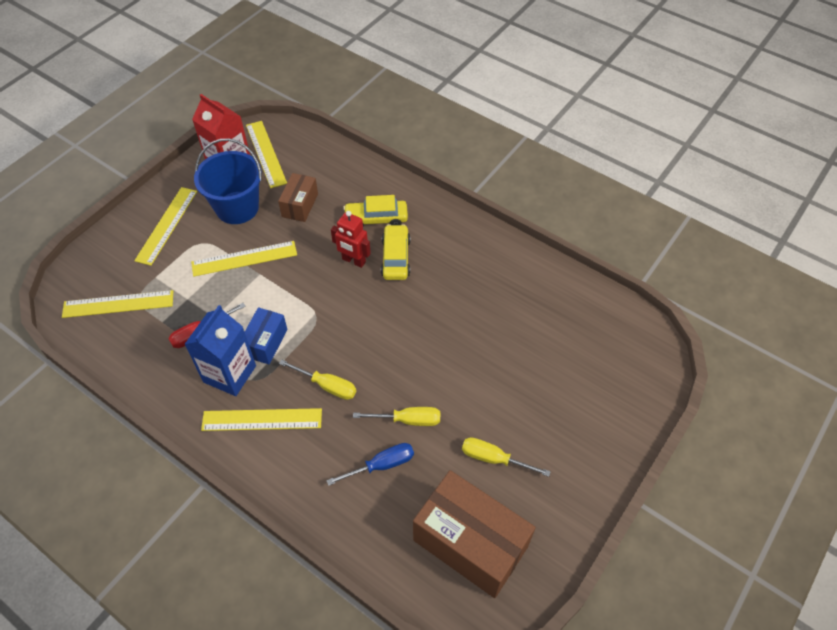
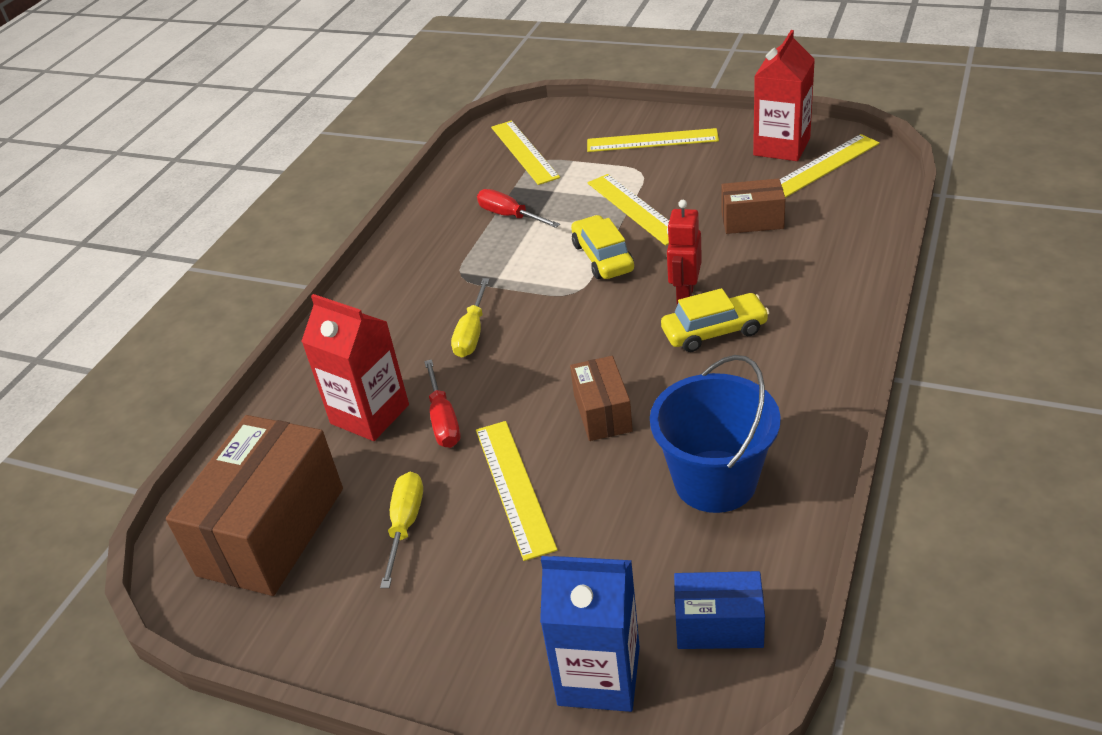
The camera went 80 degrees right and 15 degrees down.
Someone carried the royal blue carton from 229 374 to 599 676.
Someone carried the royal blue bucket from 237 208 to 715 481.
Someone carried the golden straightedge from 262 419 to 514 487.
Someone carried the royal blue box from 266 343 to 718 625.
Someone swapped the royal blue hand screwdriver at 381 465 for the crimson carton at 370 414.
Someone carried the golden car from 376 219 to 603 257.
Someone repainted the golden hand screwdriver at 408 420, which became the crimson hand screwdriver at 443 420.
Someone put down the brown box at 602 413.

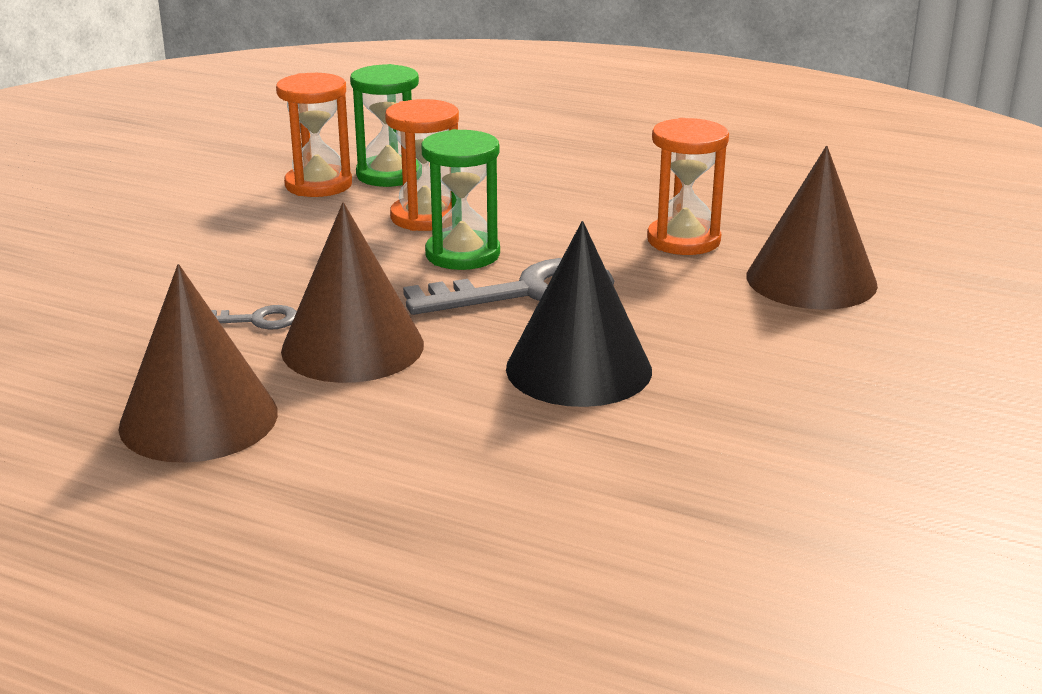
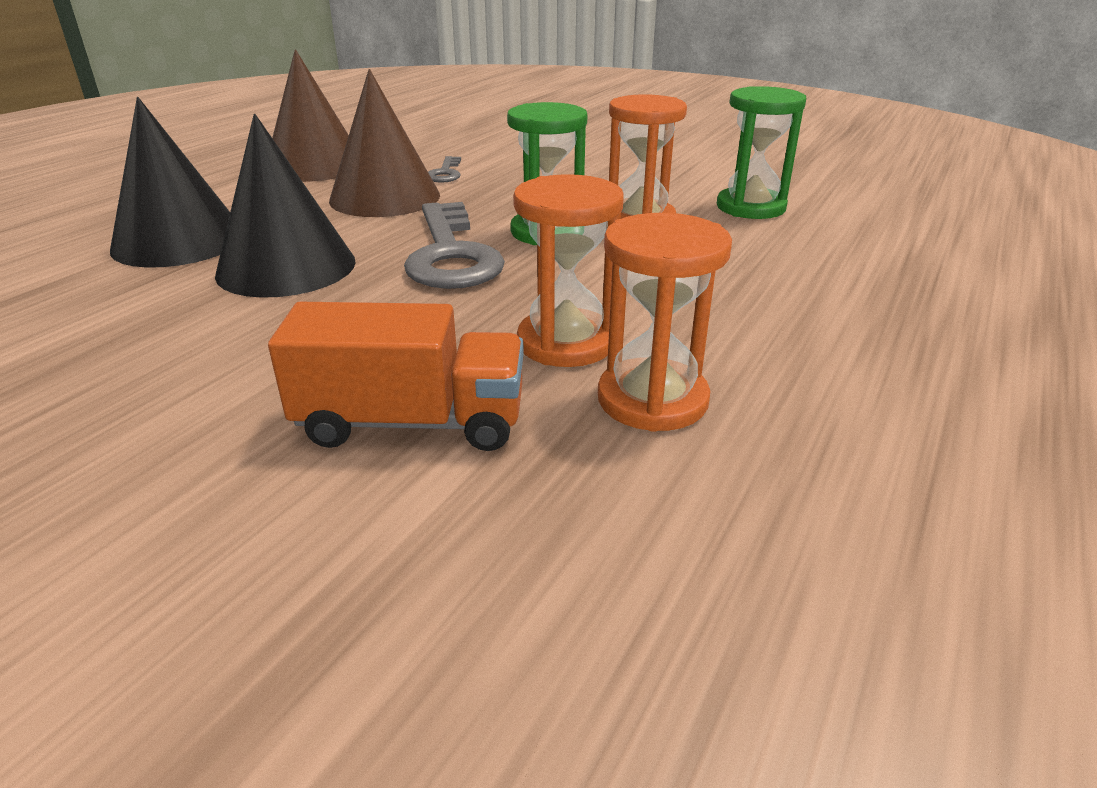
The camera went 95 degrees right and 5 degrees up.
Someone carried the bright orange hourglass from 318 185 to 652 399.
Someone swapped the brown solid cone at 811 280 for the bright orange lorry at 411 422.
Someone put down the jet-black solid cone at 179 241.

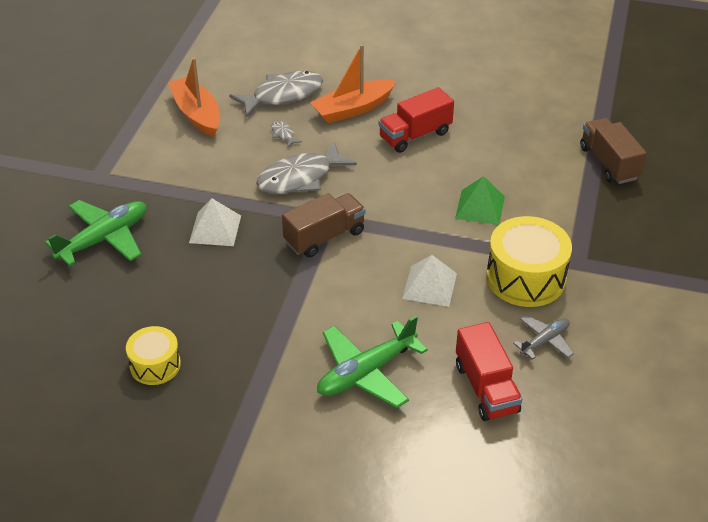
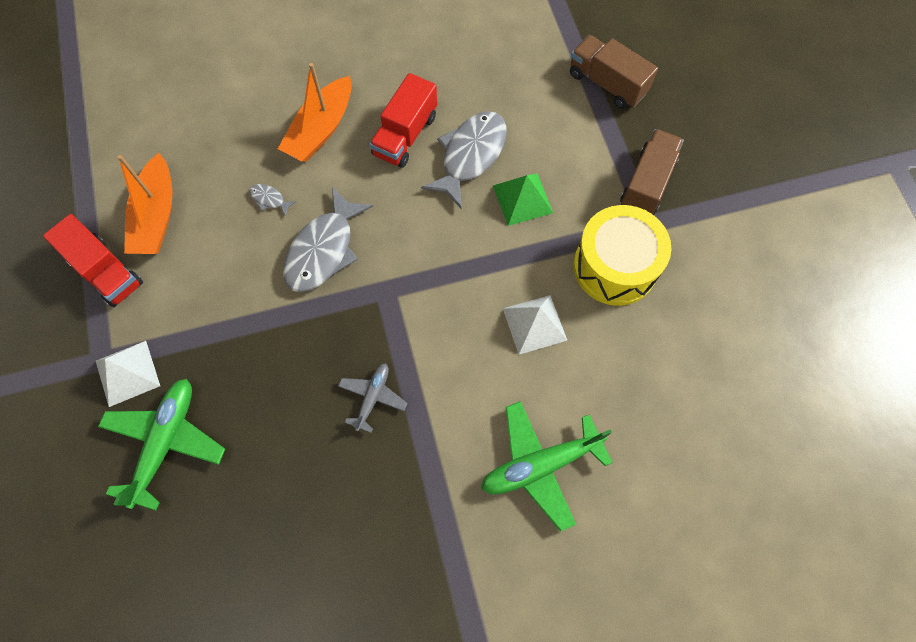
The camera went 30 degrees left and 25 degrees up.
Someone took away the golden toy drum at 155 365.
Someone rotated the bright orange sailboat at 197 114 by 120 degrees counterclockwise.
Someone carried the snow-white pyramid shape from 215 229 to 127 373.
Someone carried the ash-grey toy fish from 283 95 to 470 156.
Someone carried the brown lorry from 324 237 to 647 183.
Someone rotated the green plane at 366 372 by 45 degrees clockwise.
Someone carried the crimson lorry from 486 388 to 106 272.
Someone carried the ash-grey plane from 544 341 to 372 397.

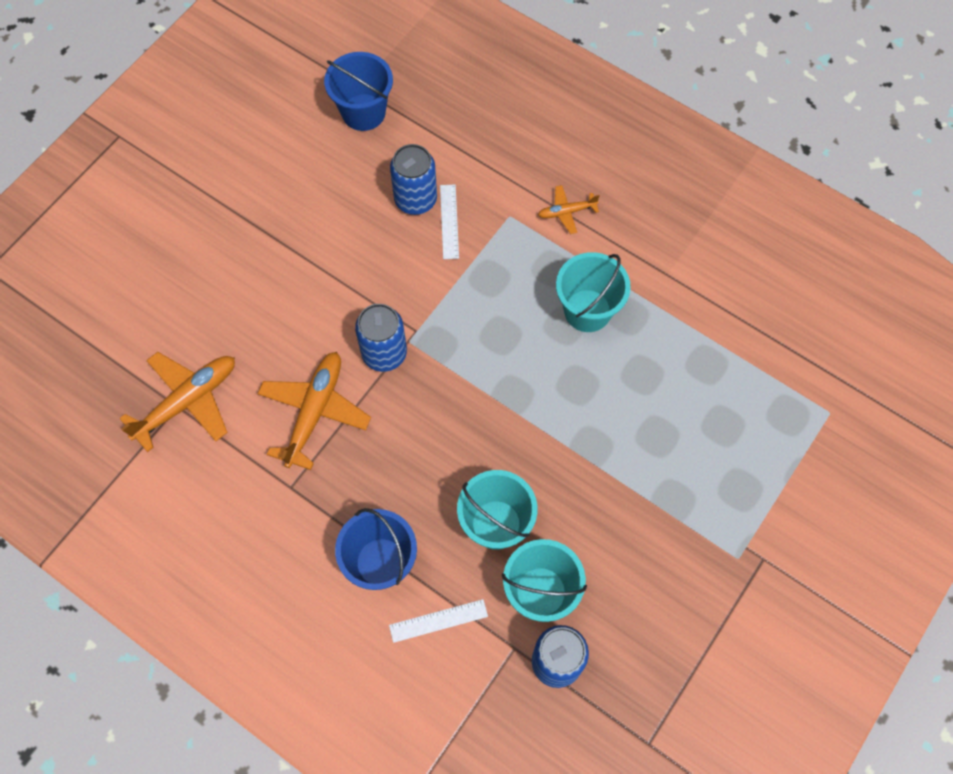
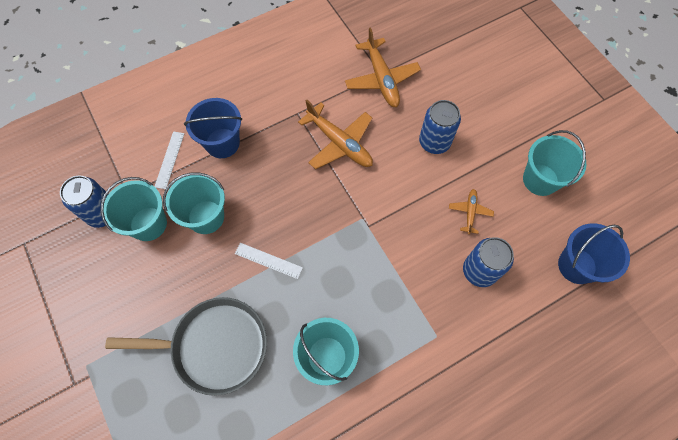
The camera went 115 degrees right and 0 degrees up.
Someone carried the royal blue tin from 384 353 to 434 142.
Someone carried the snow-white straightedge from 449 221 to 268 260.
Someone carried the bright orange plane from 567 212 to 470 212.
Someone put down the ash-grey skillet at 215 346.
Someone put down the aqua bucket at 540 180.

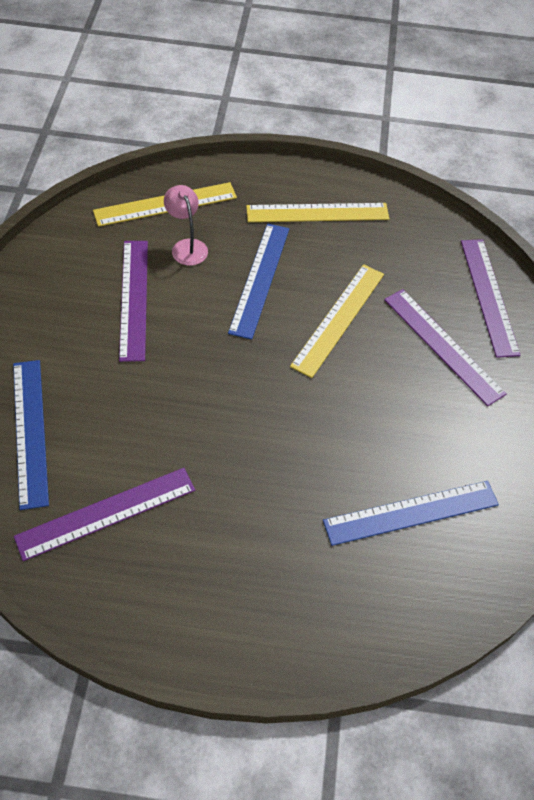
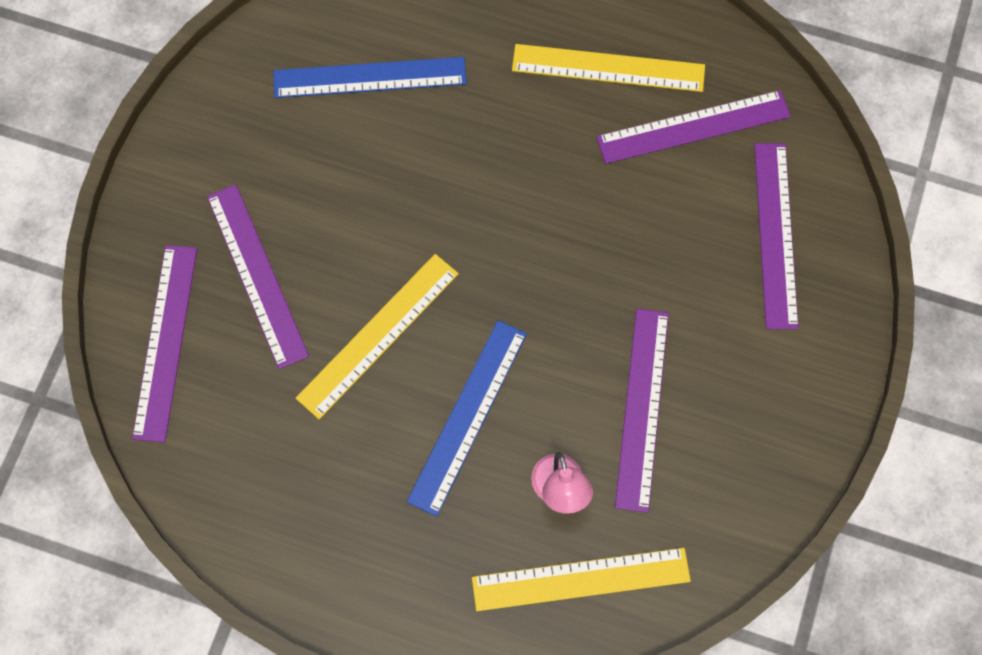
The camera went 165 degrees left and 15 degrees up.
Someone repainted the royal blue straightedge at 30 431, which became the royal purple straightedge at 775 234.
Someone carried the golden straightedge from 317 213 to 608 68.

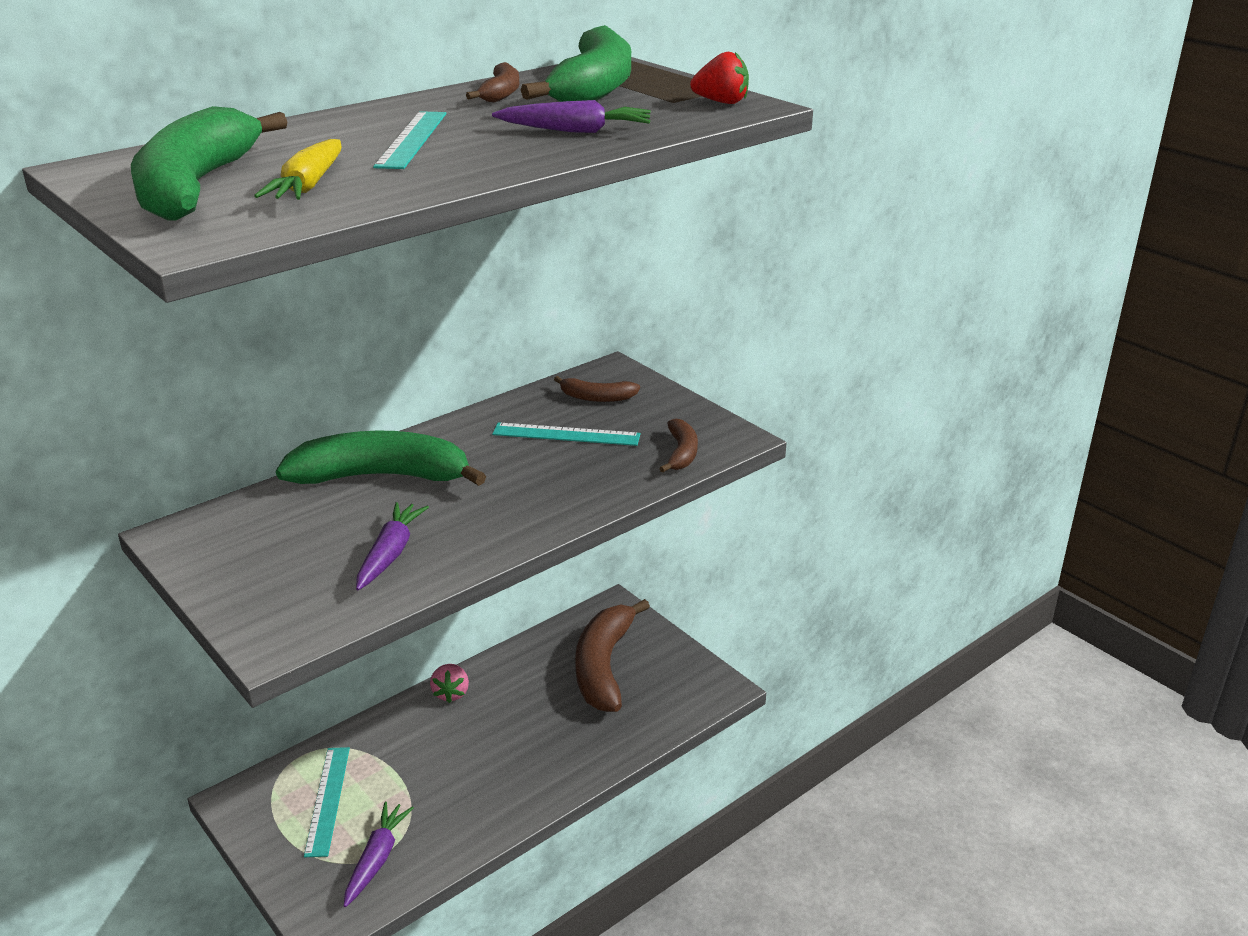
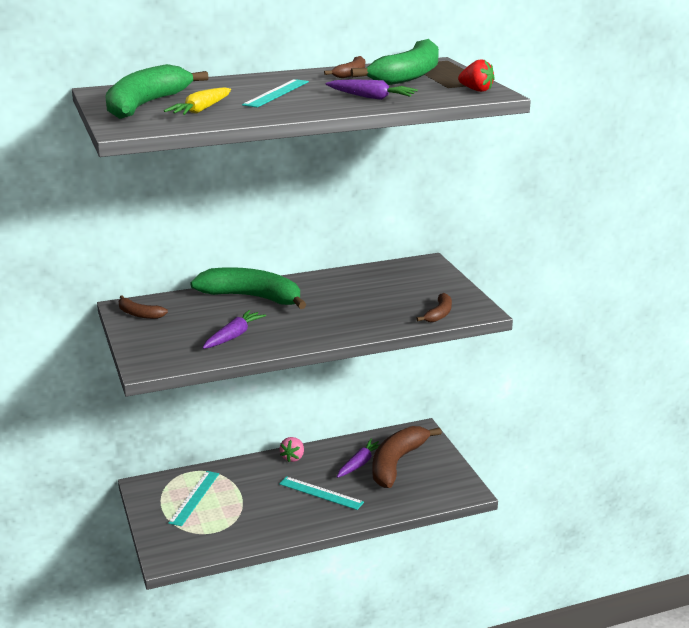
The camera went 20 degrees right and 5 degrees down.
Someone carried the royal purple root vegetable from 377 859 to 360 463.
Someone carried the aqua straightedge from 566 434 to 321 493.
Someone carried the brown banana from 596 397 to 139 314.

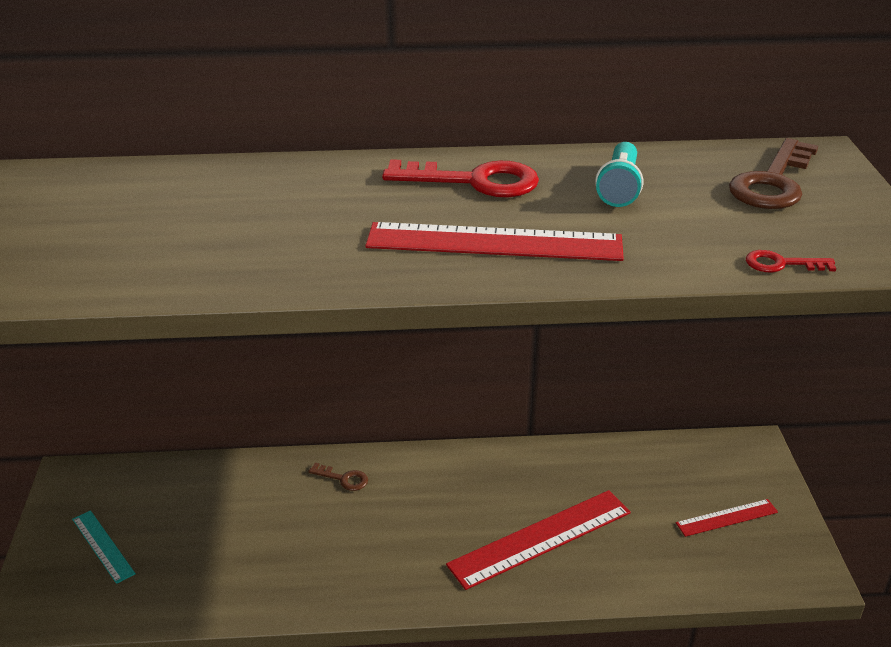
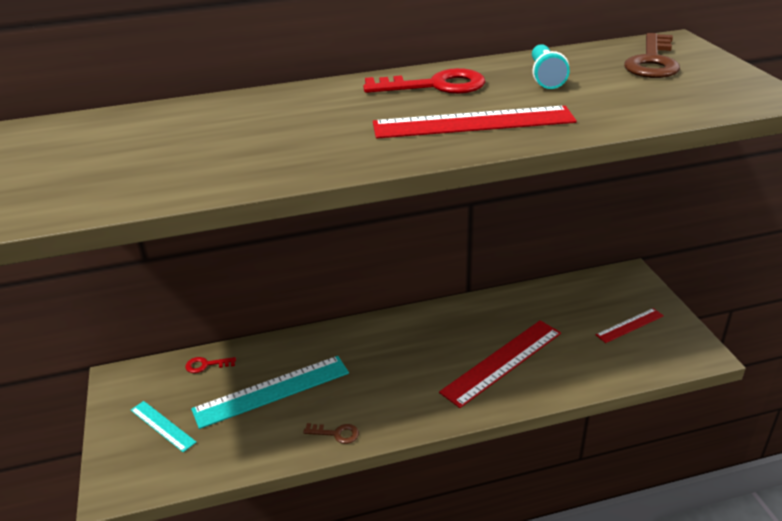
The camera went 10 degrees left and 0 degrees up.
Someone carried the brown key from 343 479 to 336 434.
Someone carried the crimson key from 781 264 to 206 365.
Someone put down the aqua straightedge at 272 391.

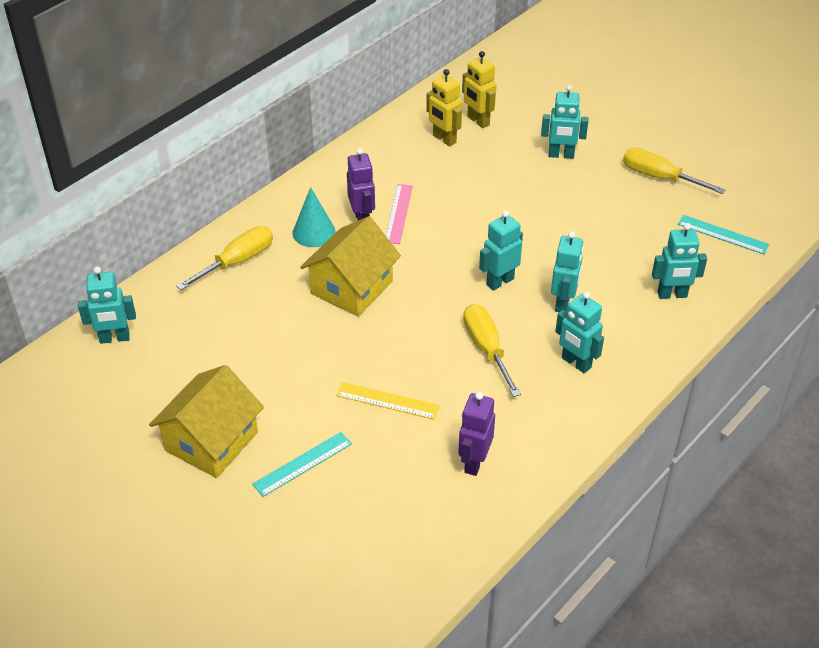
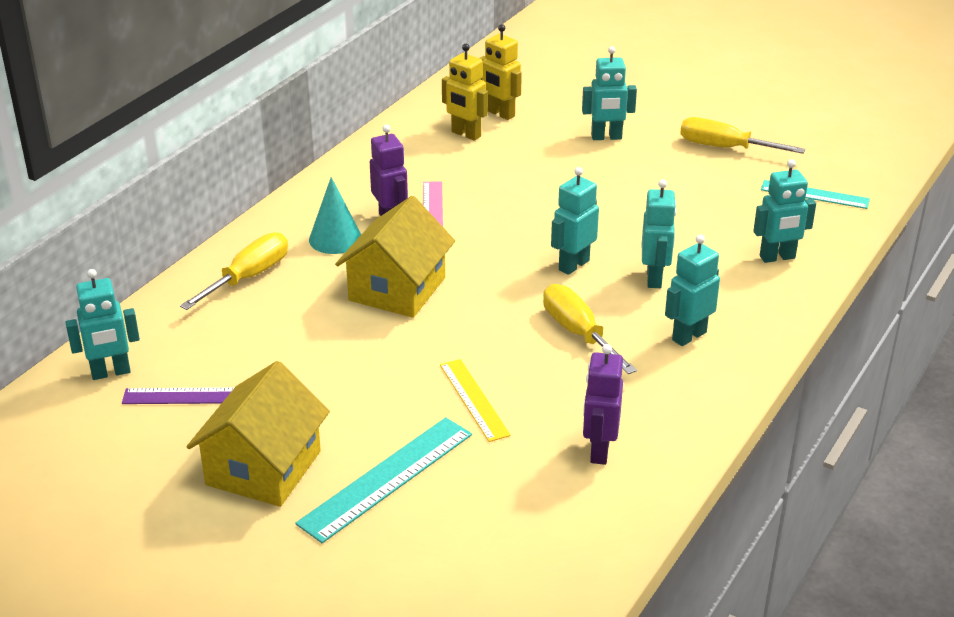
The camera went 10 degrees left and 10 degrees down.
Someone scaled the aqua straightedge at 302 464 by 1.54.
Someone rotated the golden straightedge at 387 401 by 60 degrees clockwise.
Someone rotated the aqua robot figure at 576 363 by 105 degrees clockwise.
Someone put down the royal purple straightedge at 188 396.

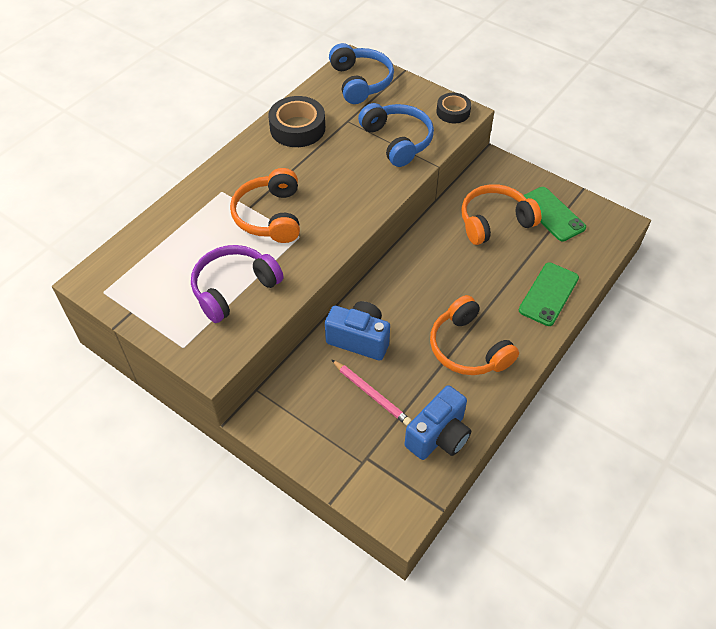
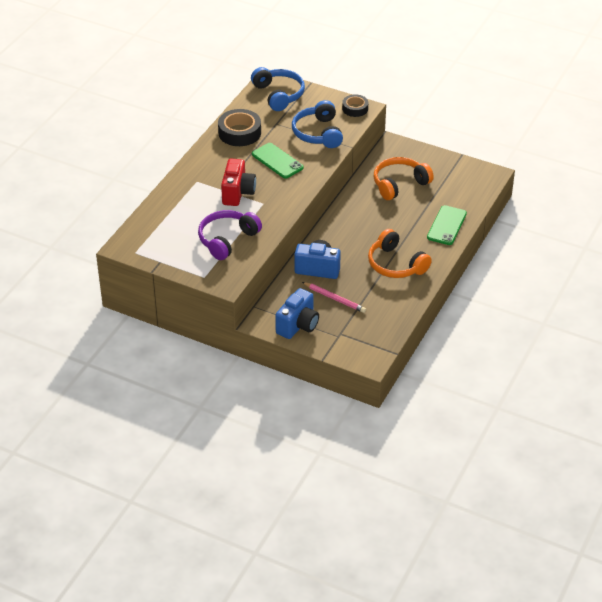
The camera went 10 degrees left and 10 degrees down.
Someone swapped the bright orange headphones at 270 216 for the crimson photo camera at 237 193.
Someone rotated the royal blue headphones at 397 141 by 150 degrees counterclockwise.
Someone carried the royal blue photo camera from 438 436 to 298 325.
Someone carried the green mobile phone from 552 214 to 277 161.

